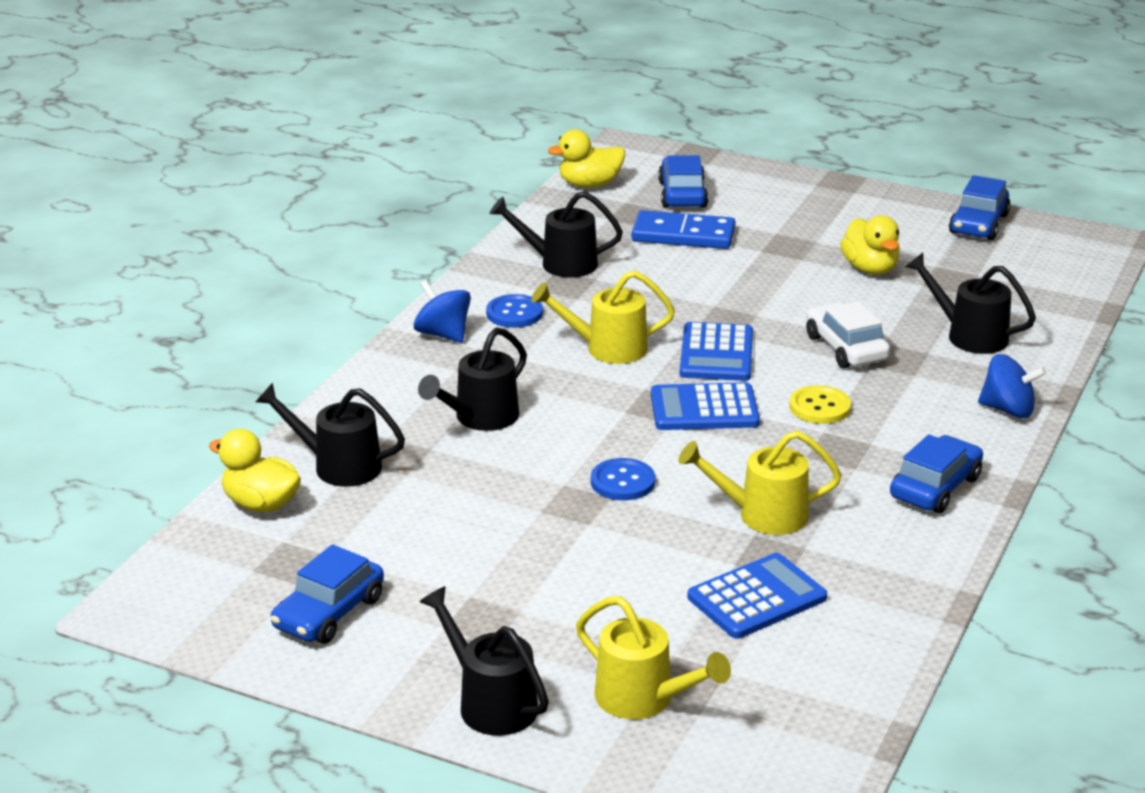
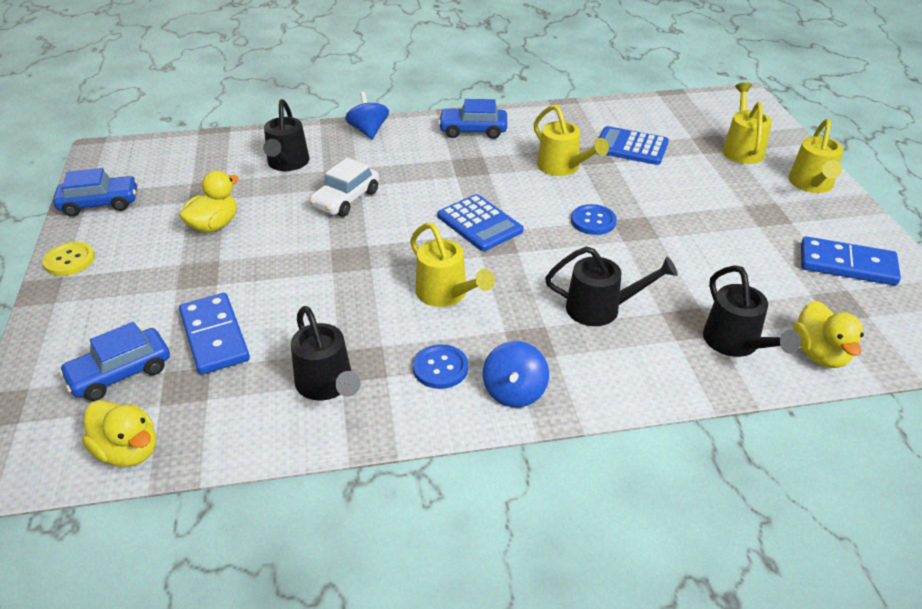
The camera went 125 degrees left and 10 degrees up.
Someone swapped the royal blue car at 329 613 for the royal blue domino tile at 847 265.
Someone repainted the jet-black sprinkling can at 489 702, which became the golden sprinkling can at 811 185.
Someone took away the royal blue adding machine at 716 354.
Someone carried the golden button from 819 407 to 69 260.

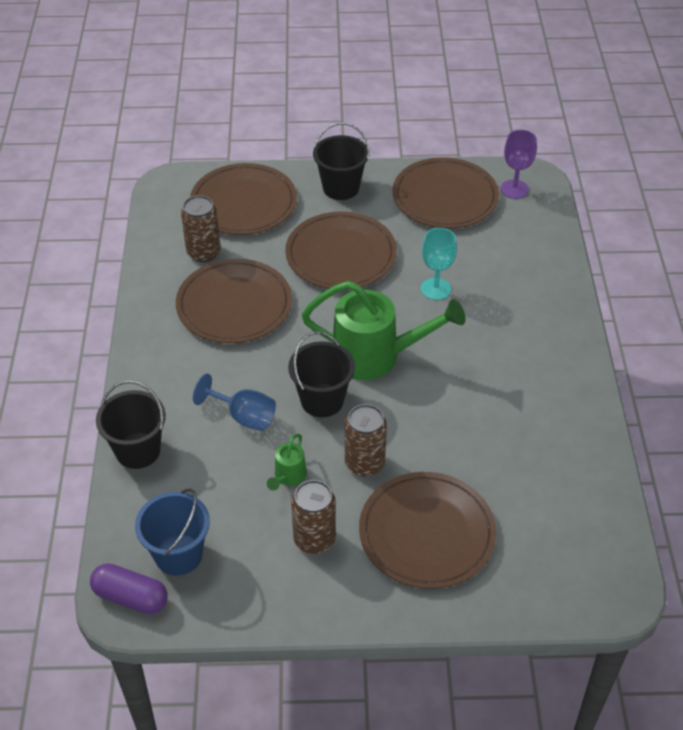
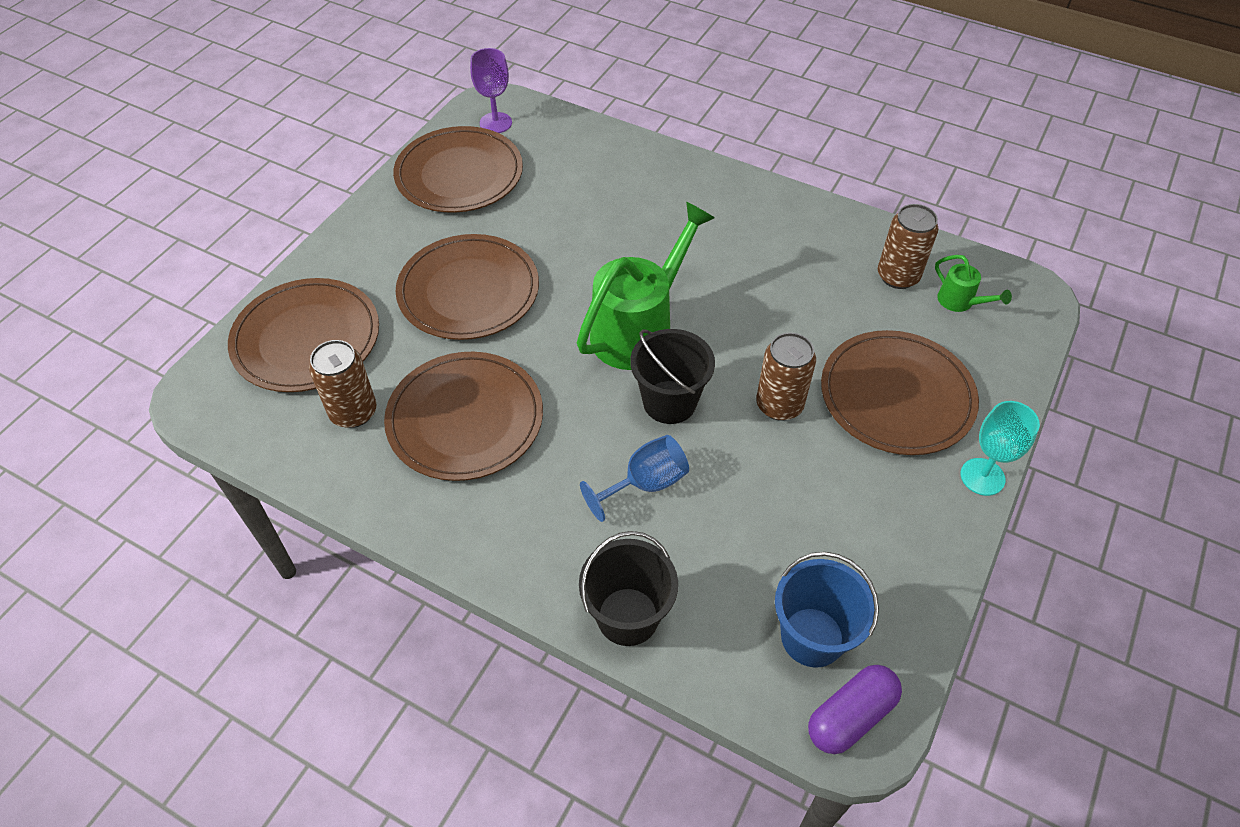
The camera went 60 degrees left and 5 degrees up.
Someone carried the green sprinkling can from 288 477 to 960 302.
Someone carried the brown tin from 314 539 to 898 276.
Someone took away the jet-black bucket at 341 188.
Someone carried the aqua goblet from 435 289 to 982 477.

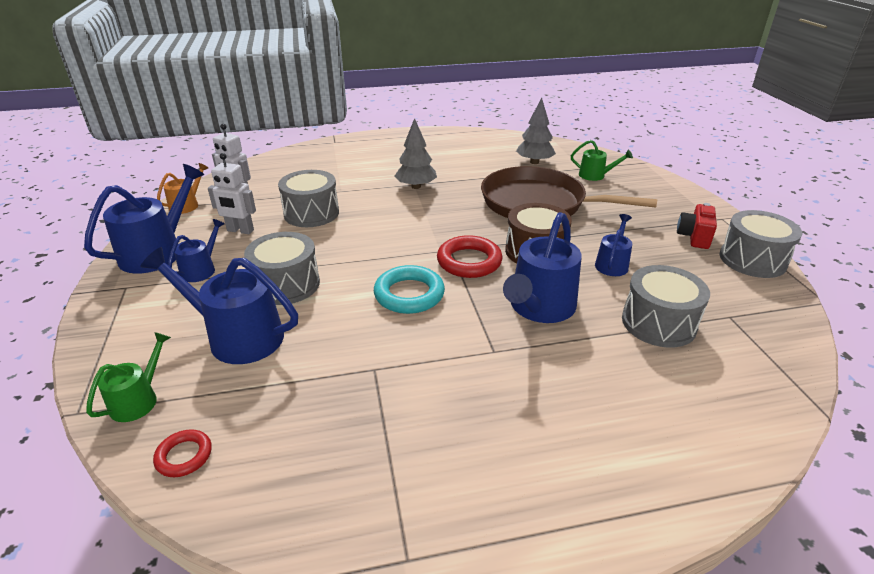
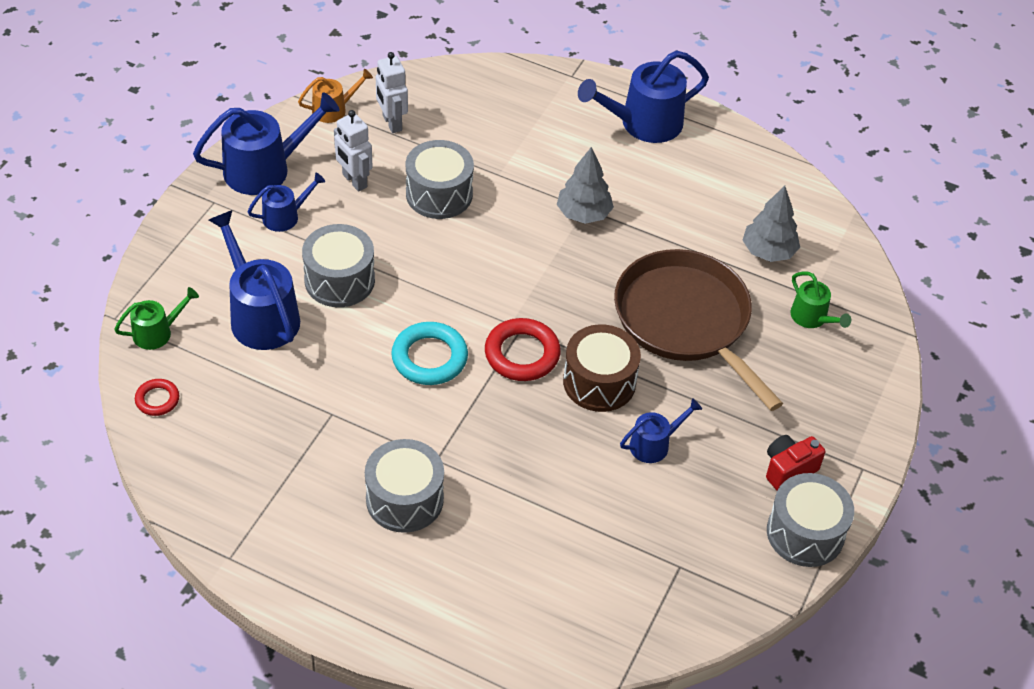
The camera went 35 degrees right and 15 degrees up.
Someone carried the royal blue sprinkling can from 539 307 to 644 123.
Someone carried the ash-grey toy drum from 658 323 to 404 499.

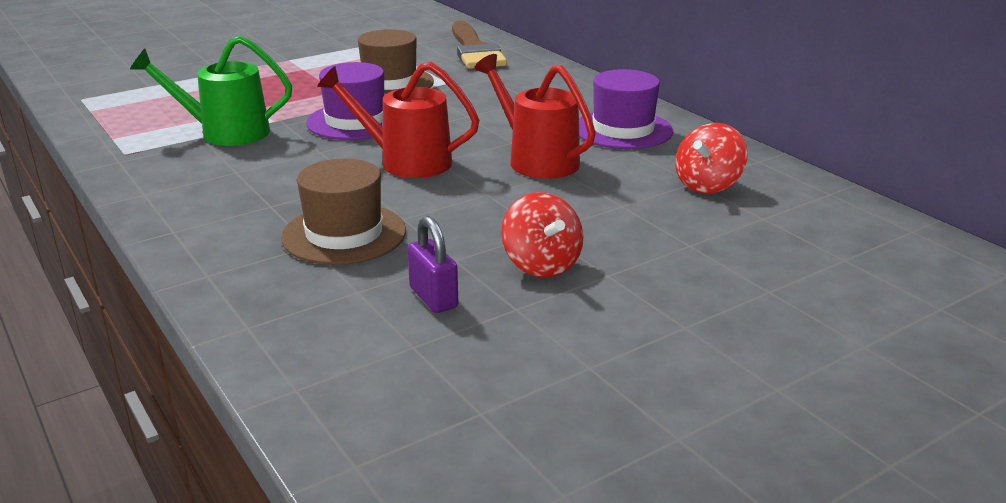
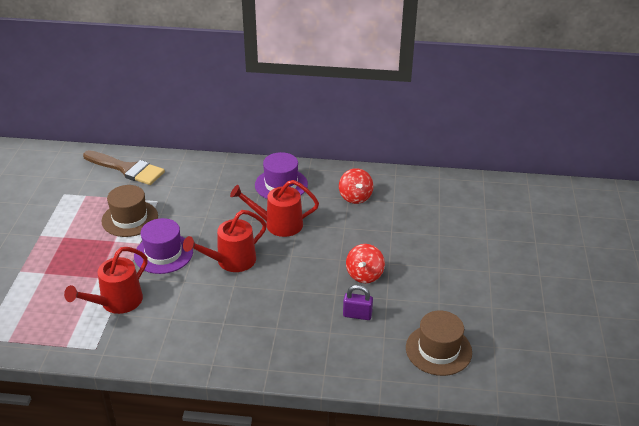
The camera went 50 degrees left and 10 degrees up.
Someone repainted the green sprinkling can at 225 133, which became the crimson sprinkling can at 116 302.
Someone carried the brown top hat from 344 234 to 438 350.
Someone rotated the crimson whirligig at 541 265 by 90 degrees clockwise.

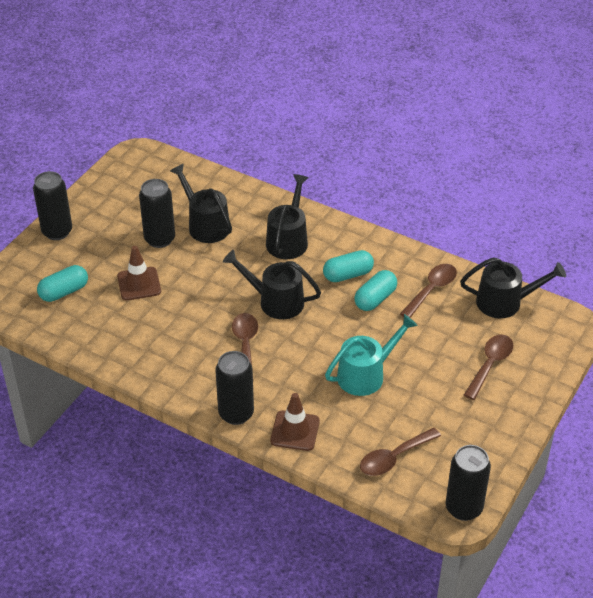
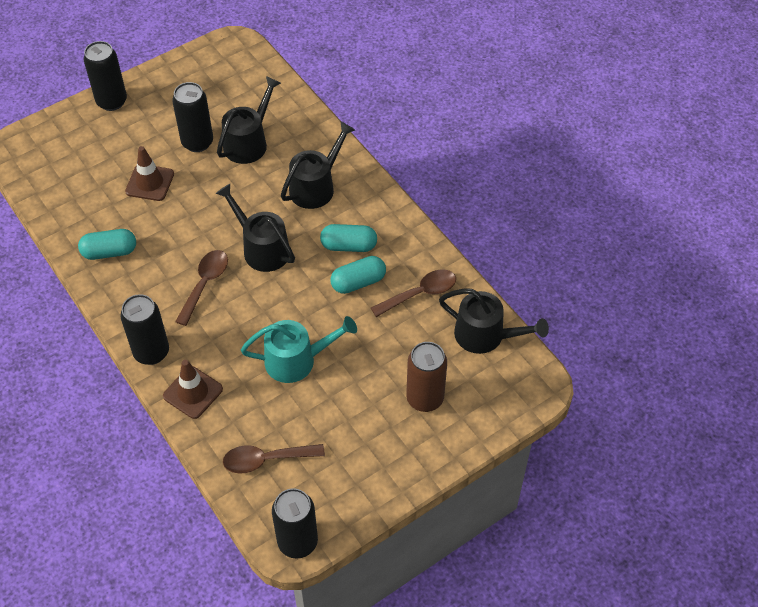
The camera went 25 degrees right and 10 degrees up.
Someone carried the aqua pill shape from 64 292 to 109 252.
Someone rotated the jet-black sprinkling can at 205 225 by 45 degrees clockwise.
Someone swapped the brown tablespoon at 490 364 for the brown tin at 425 398.

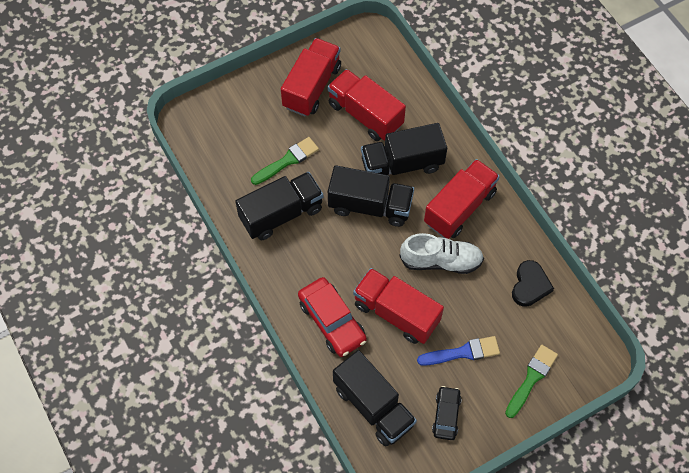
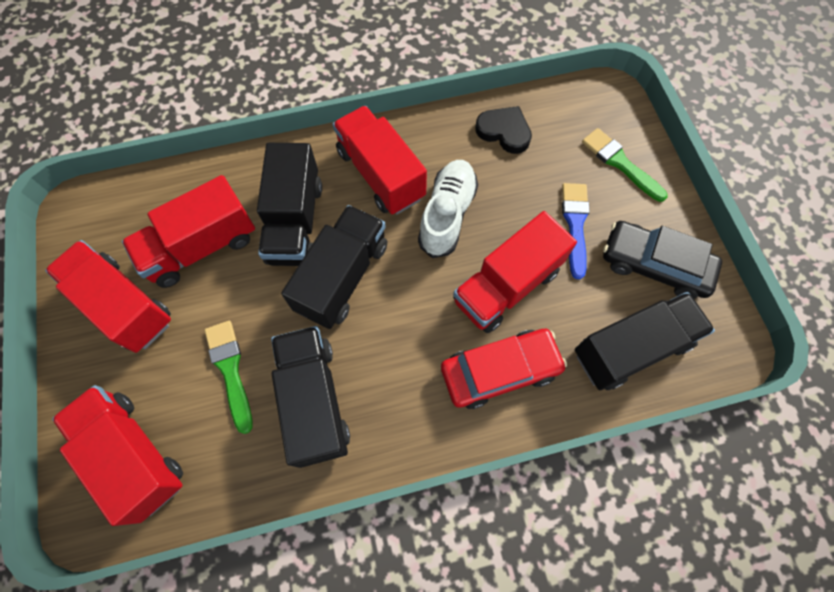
The camera went 75 degrees left and 5 degrees up.
Someone scaled the jet-black car at 446 415 by 1.62.
Someone put down the crimson lorry at 134 455.

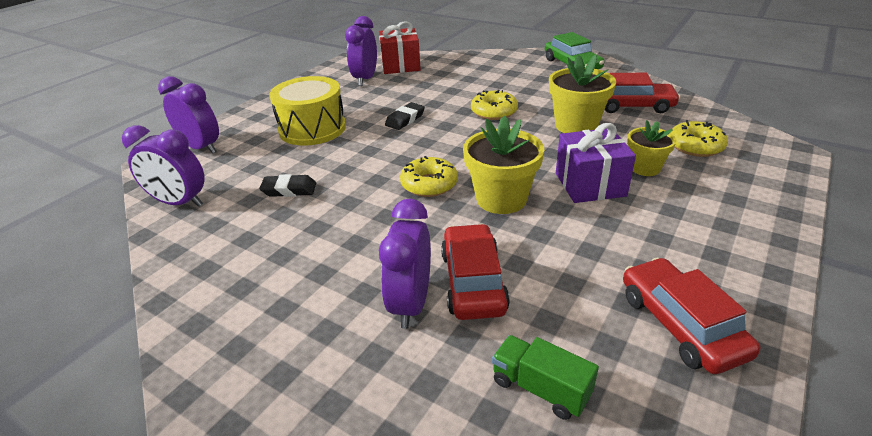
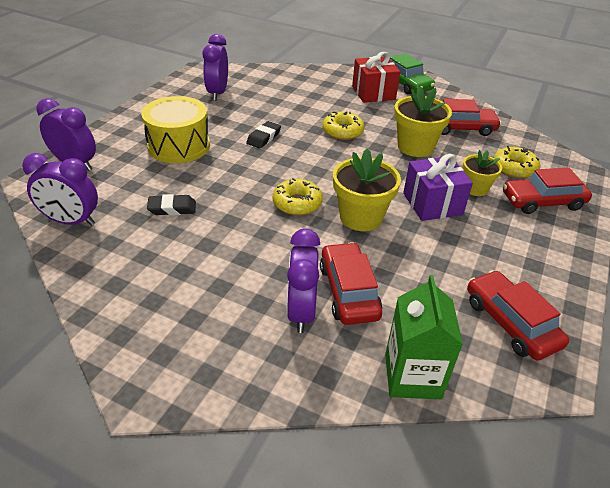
The camera went 10 degrees left and 5 degrees up.
Someone carried the crimson gift from 400 65 to 373 93.
Someone swapped the green lorry at 540 388 for the green carton at 412 376.
Someone put down the crimson car at 542 201.

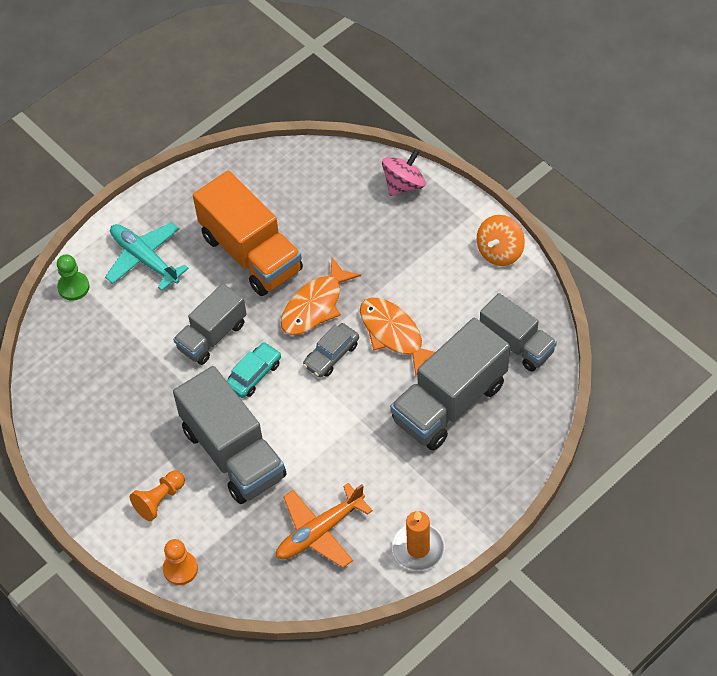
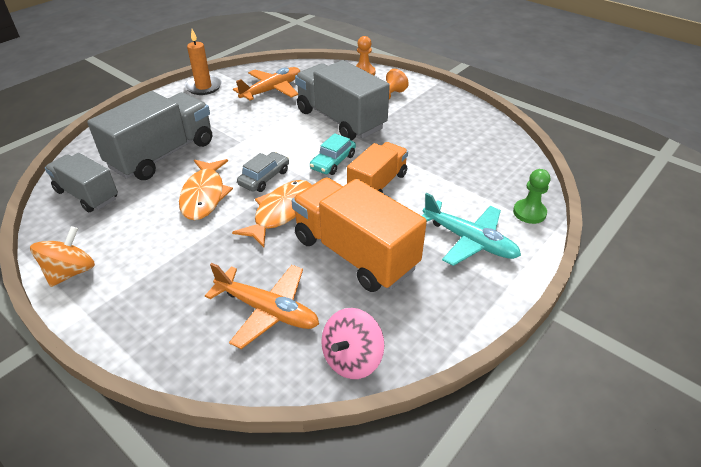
The camera went 170 degrees right and 15 degrees down.
Someone repainted the ash-grey lorry at 212 336, which became the bright orange lorry at 377 184.
Someone rotated the bright orange toy fish at 394 334 by 45 degrees clockwise.
Someone carried the rosy whirligig from 404 184 to 352 358.
Someone put down the bright orange plane at 267 310.

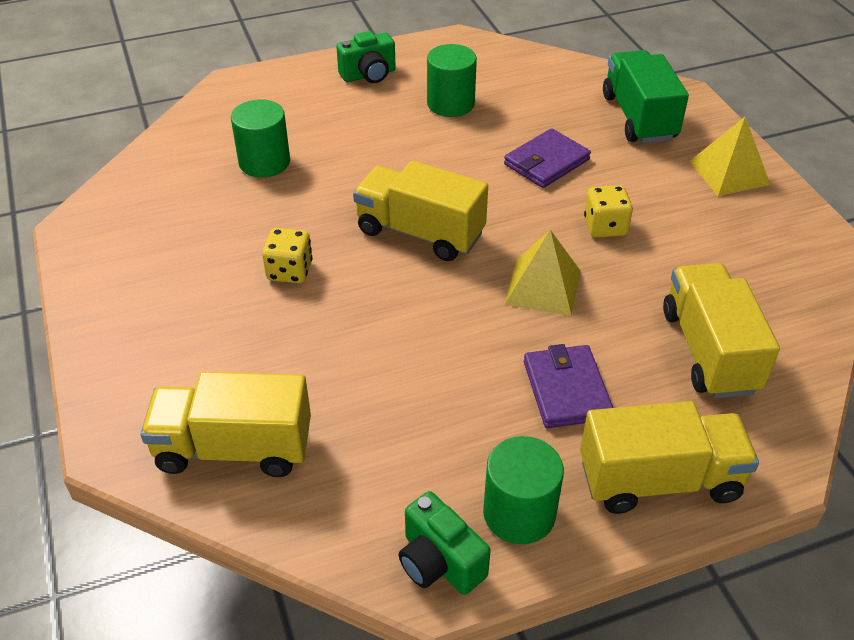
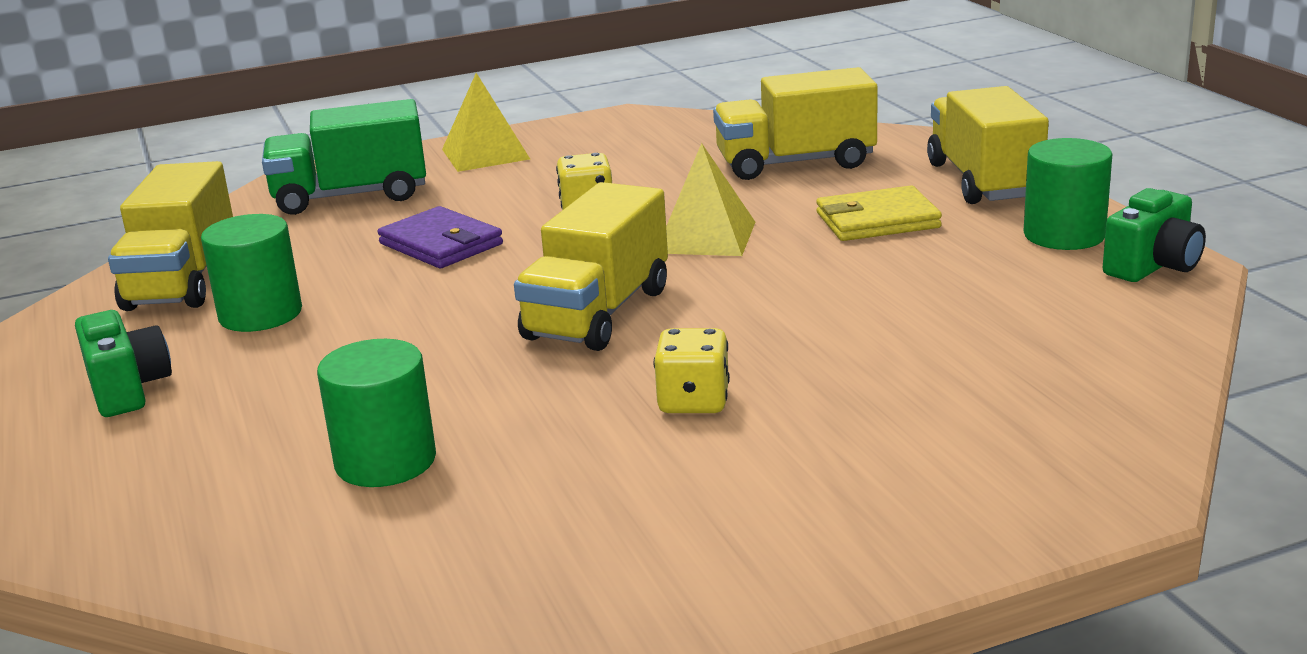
The camera went 90 degrees left and 20 degrees down.
Someone carried the golden lorry from 234 448 to 183 281.
Someone repainted the royal purple wallet at 566 389, which became the golden wallet at 877 220.

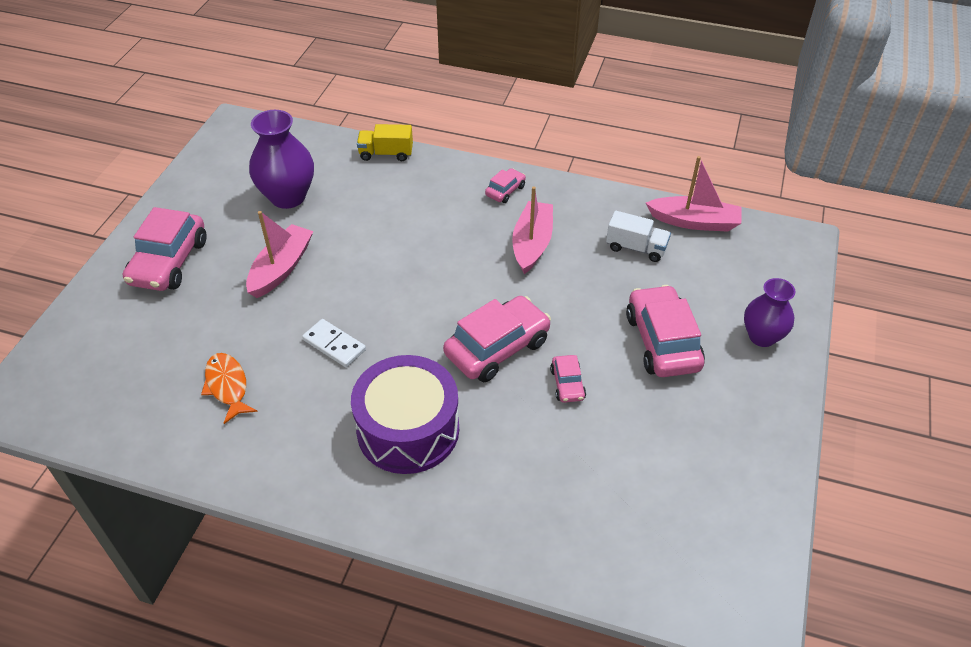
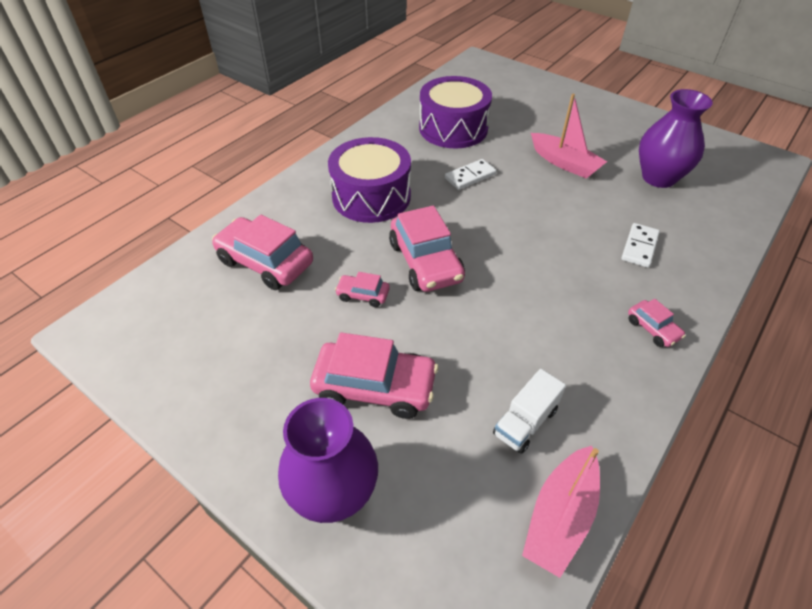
The camera went 110 degrees right and 0 degrees up.
Someone carried the rosy car from 169 262 to 265 262.
Someone swapped the bright orange toy fish at 227 386 for the royal purple toy drum at 453 128.
Someone took away the golden lorry at 386 154.
Someone took away the rosy sailboat at 532 244.
Someone scaled the royal purple flower vase at 762 336 by 1.51.
Someone put down the snow-white domino tile at 639 247.

